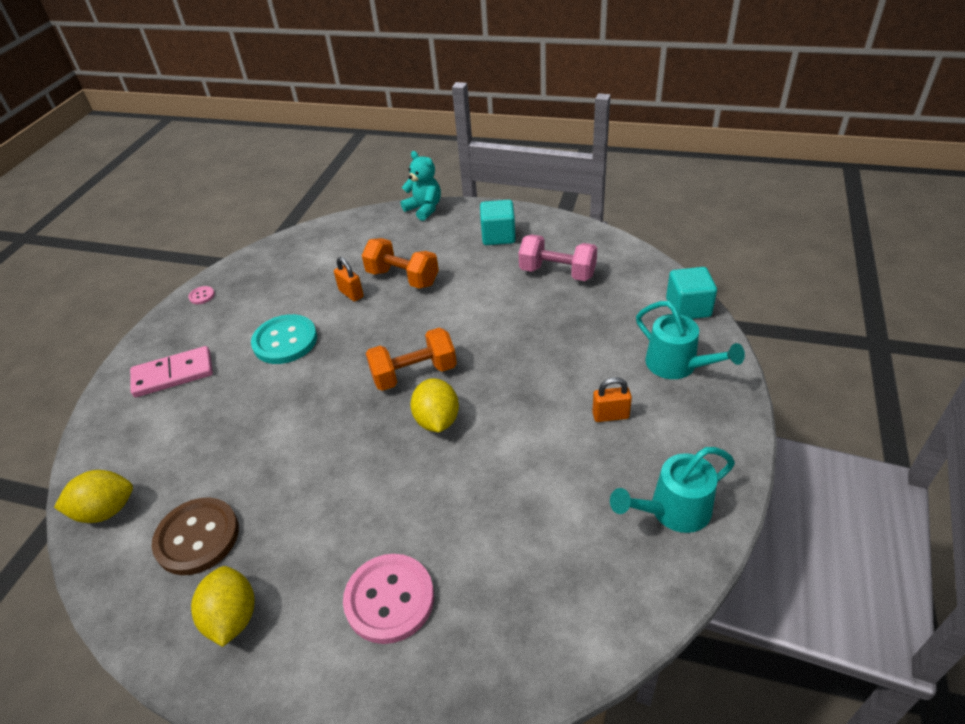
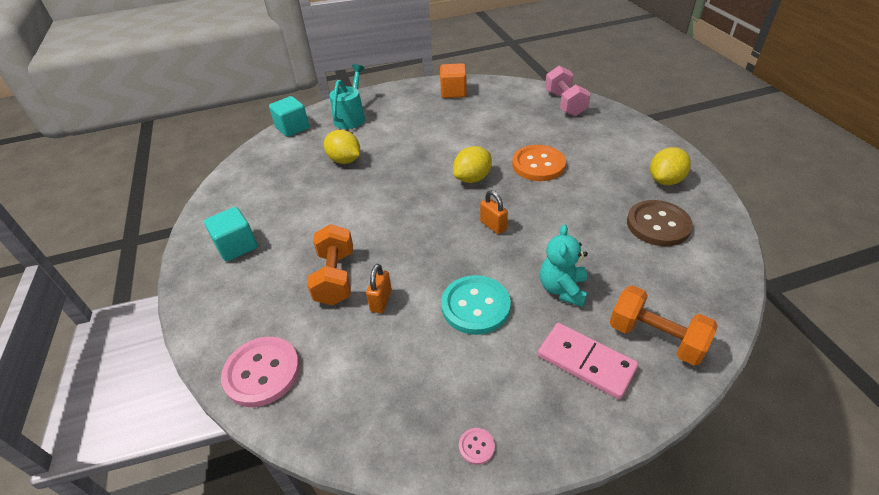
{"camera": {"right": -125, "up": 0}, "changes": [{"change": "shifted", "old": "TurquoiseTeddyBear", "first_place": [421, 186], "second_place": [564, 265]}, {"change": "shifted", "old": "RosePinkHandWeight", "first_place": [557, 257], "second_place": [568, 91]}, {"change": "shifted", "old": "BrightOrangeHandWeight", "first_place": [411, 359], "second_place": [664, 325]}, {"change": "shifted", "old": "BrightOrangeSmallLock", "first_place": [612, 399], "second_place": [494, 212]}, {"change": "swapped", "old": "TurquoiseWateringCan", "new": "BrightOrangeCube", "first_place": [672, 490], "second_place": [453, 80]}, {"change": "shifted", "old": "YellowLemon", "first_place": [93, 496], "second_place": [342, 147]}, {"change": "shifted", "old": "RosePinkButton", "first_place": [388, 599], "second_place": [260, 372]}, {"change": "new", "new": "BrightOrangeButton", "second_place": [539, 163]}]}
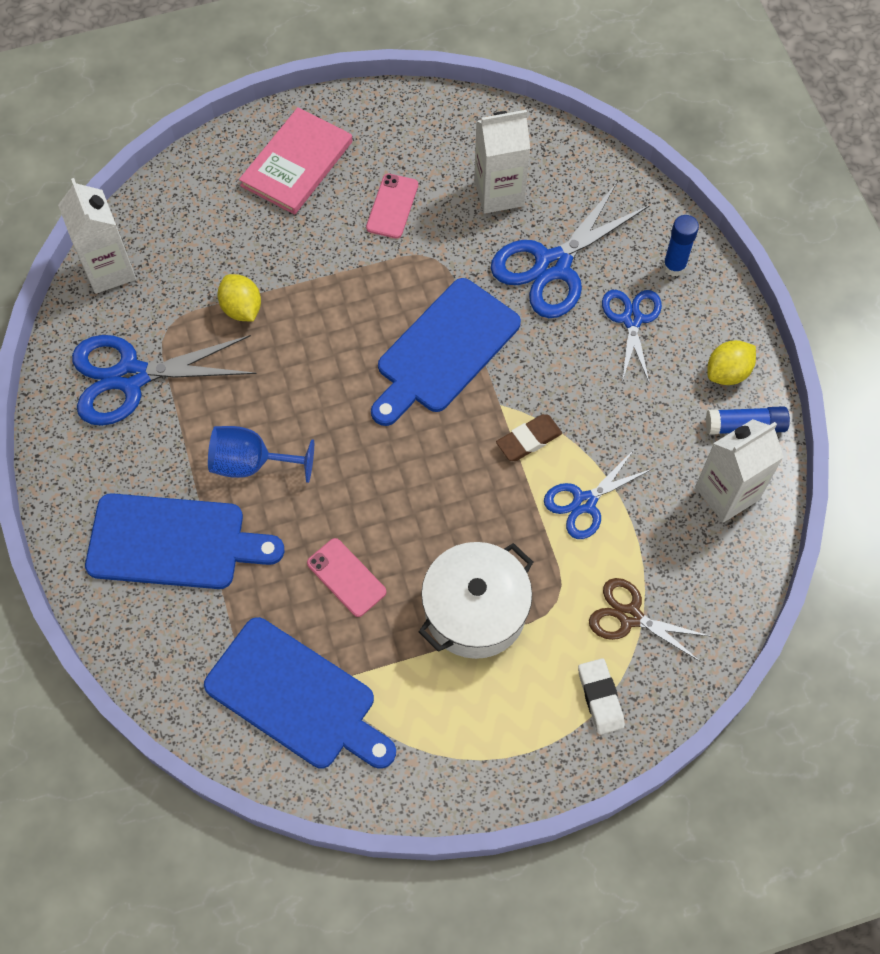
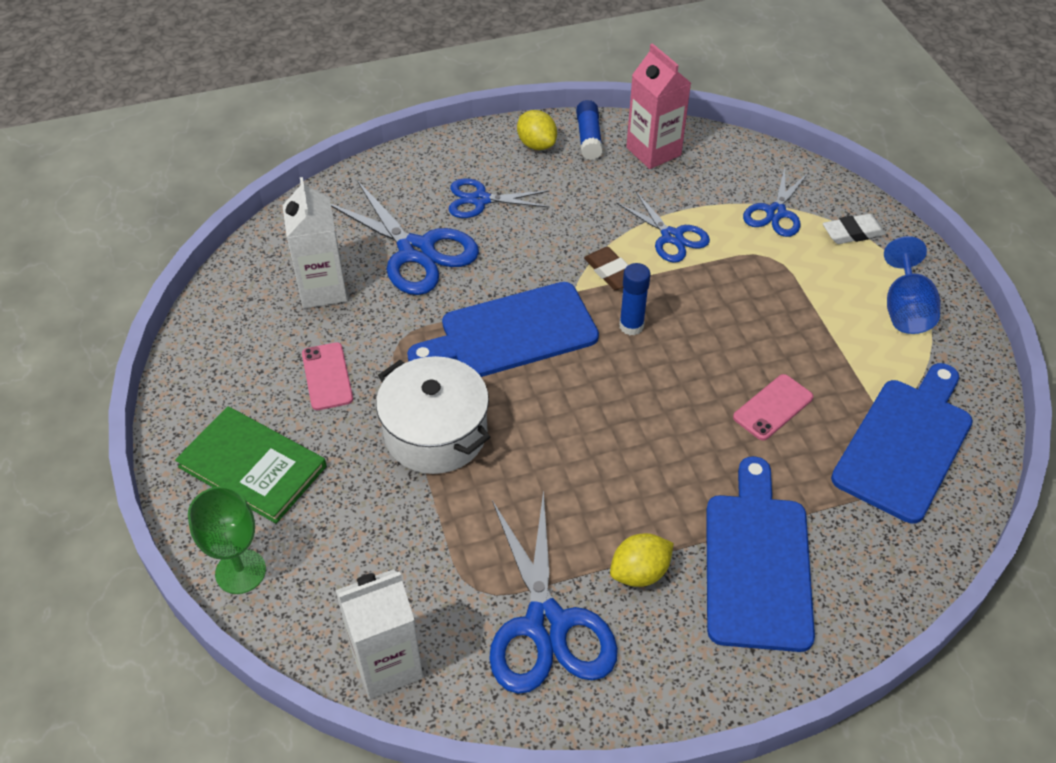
{"camera": {"right": -90, "up": -15}, "changes": [{"change": "repainted", "old": "RosePinkBook", "new": "EmeraldBook", "first_place": [295, 161], "second_place": [251, 465]}, {"change": "rotated", "old": "RosePinkSmartphone", "first_place": [392, 206], "second_place": [327, 376], "degrees": 60}, {"change": "shifted", "old": "BlueGlueStick", "first_place": [681, 245], "second_place": [635, 299]}, {"change": "shifted", "old": "YellowLemon", "first_place": [239, 298], "second_place": [642, 560]}, {"change": "rotated", "old": "BlueBreadBoard", "first_place": [446, 352], "second_place": [503, 329], "degrees": 120}, {"change": "repainted", "old": "SnowWhiteJuiceCarton", "new": "RosePinkJuiceCarton", "first_place": [739, 471], "second_place": [658, 106]}, {"change": "shifted", "old": "BlueChalice", "first_place": [261, 454], "second_place": [912, 285]}, {"change": "shifted", "old": "SnowWhitePot", "first_place": [476, 600], "second_place": [433, 415]}, {"change": "repainted", "old": "DarkBrownScissors", "new": "BlueScissors", "first_place": [649, 620], "second_place": [776, 202]}, {"change": "new", "new": "EmeraldChalice", "second_place": [227, 540]}]}
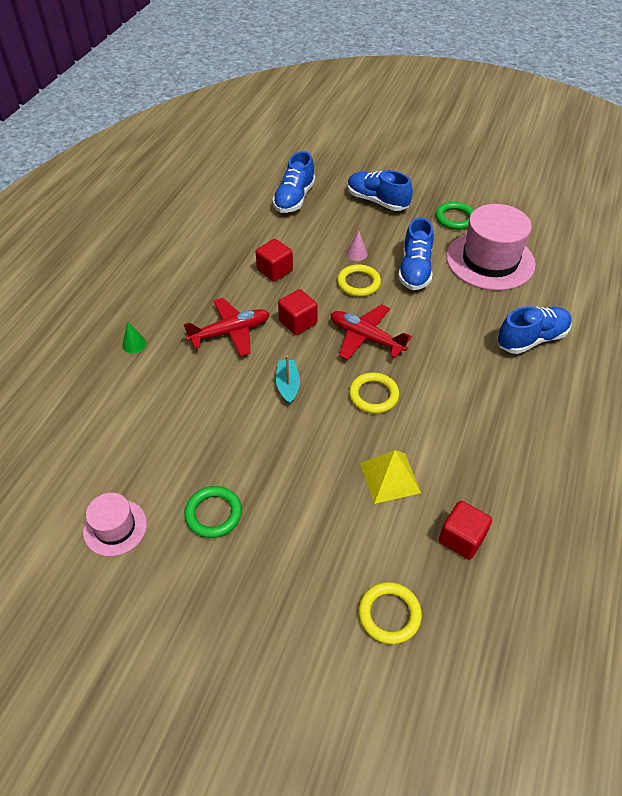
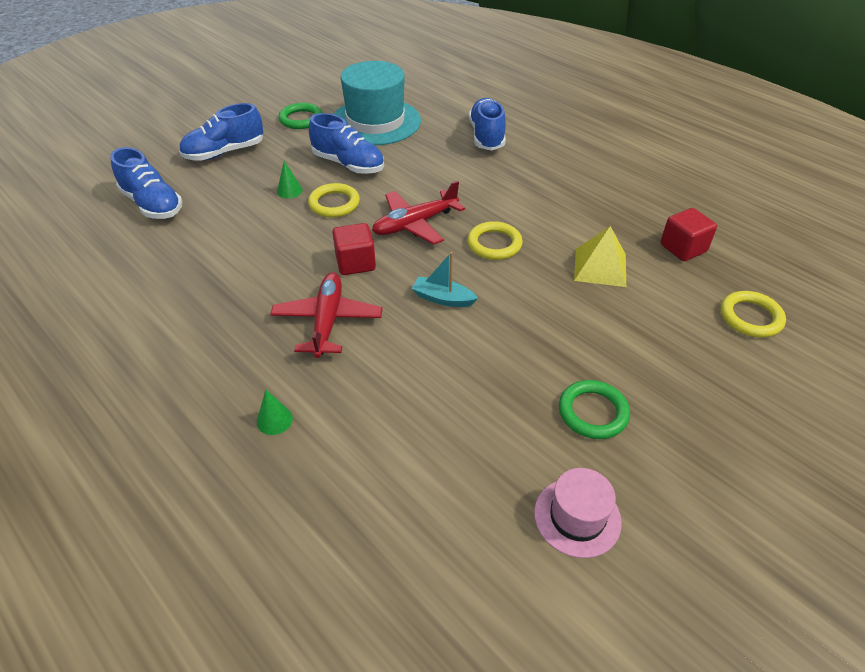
{"camera": {"right": -65, "up": -5}, "changes": [{"change": "repainted", "old": "RosePinkHat", "new": "TurquoiseHat", "first_place": [491, 247], "second_place": [377, 103]}, {"change": "repainted", "old": "RosePinkSolidCone", "new": "EmeraldSolidCone", "first_place": [357, 245], "second_place": [290, 180]}, {"change": "gone", "old": "ScarletCube", "first_place": [274, 260]}]}
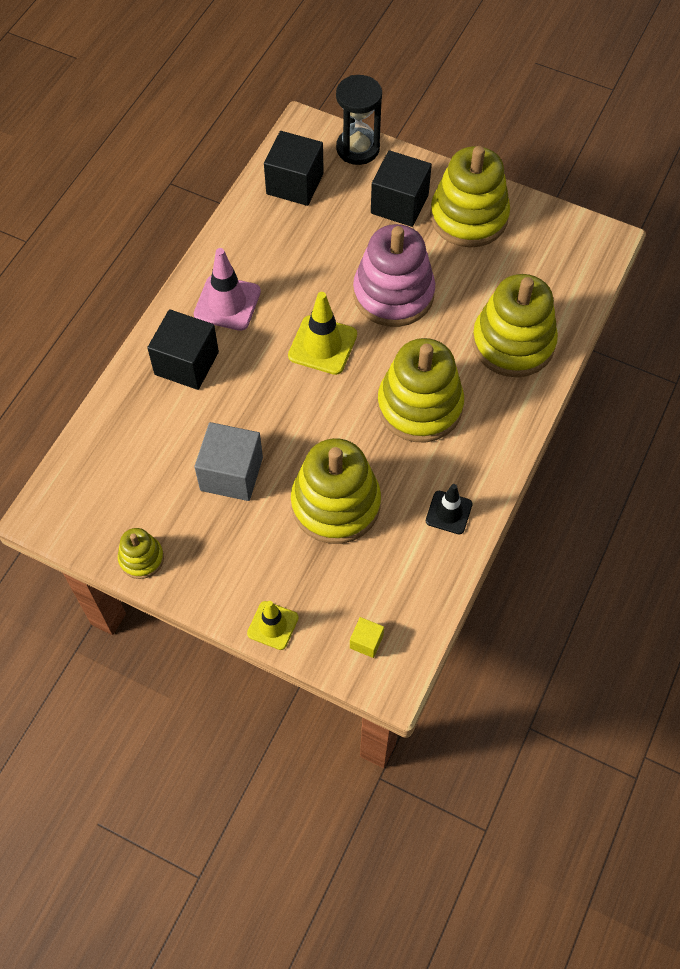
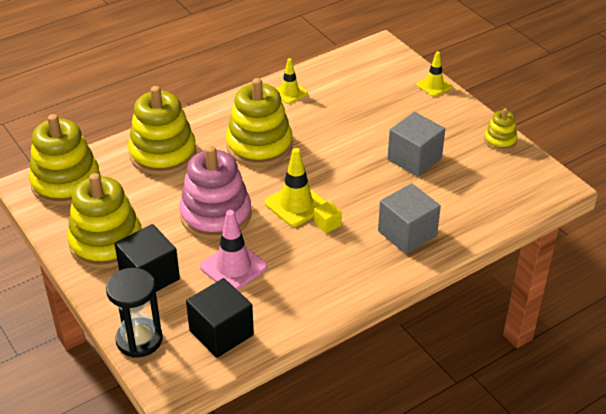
{"camera": {"right": -150, "up": -20}, "changes": [{"change": "shifted", "old": "RosePinkSafetyCone", "first_place": [227, 289], "second_place": [234, 250]}, {"change": "repainted", "old": "EbonyCube", "new": "GreyCube", "first_place": [183, 349], "second_place": [409, 218]}, {"change": "shifted", "old": "YellowStackingRings", "first_place": [336, 491], "second_place": [64, 159]}, {"change": "repainted", "old": "EbonySafetyCone", "new": "YellowSafetyCone", "first_place": [449, 509], "second_place": [292, 81]}, {"change": "shifted", "old": "YellowCube", "first_place": [367, 637], "second_place": [328, 217]}]}
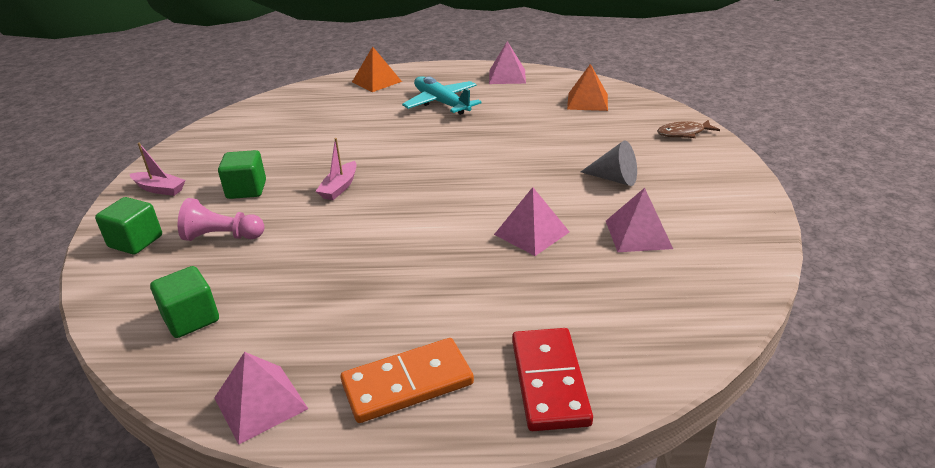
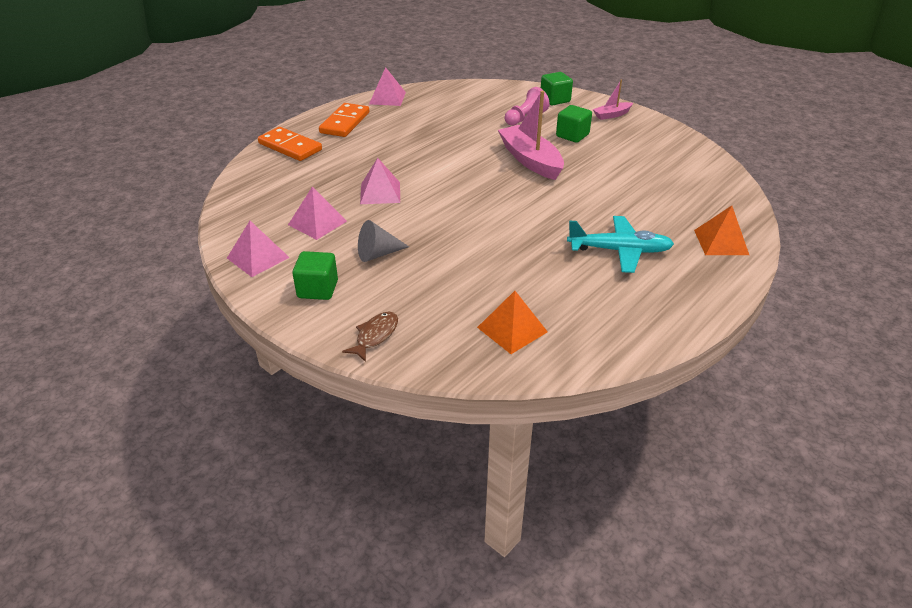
{"camera": {"right": 130, "up": 5}, "changes": [{"change": "shifted", "old": "RosePinkPyramidShape", "first_place": [507, 62], "second_place": [258, 249]}, {"change": "scaled", "old": "RosePinkBoat", "first_place": [336, 169], "second_place": [531, 135], "factor": 1.93}, {"change": "shifted", "old": "EmeraldCube", "first_place": [184, 302], "second_place": [315, 275]}, {"change": "repainted", "old": "ScarletDominoPiece", "new": "BrightOrangeDominoPiece", "first_place": [552, 379], "second_place": [290, 144]}]}
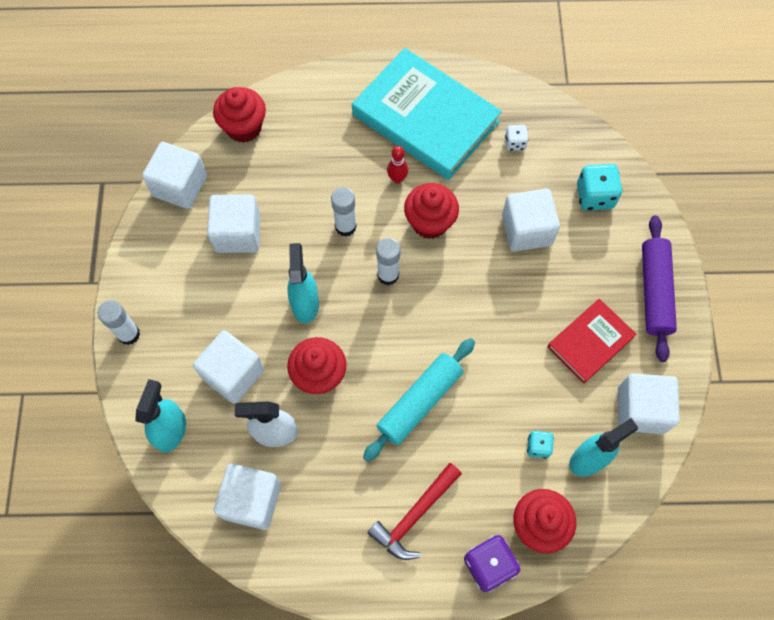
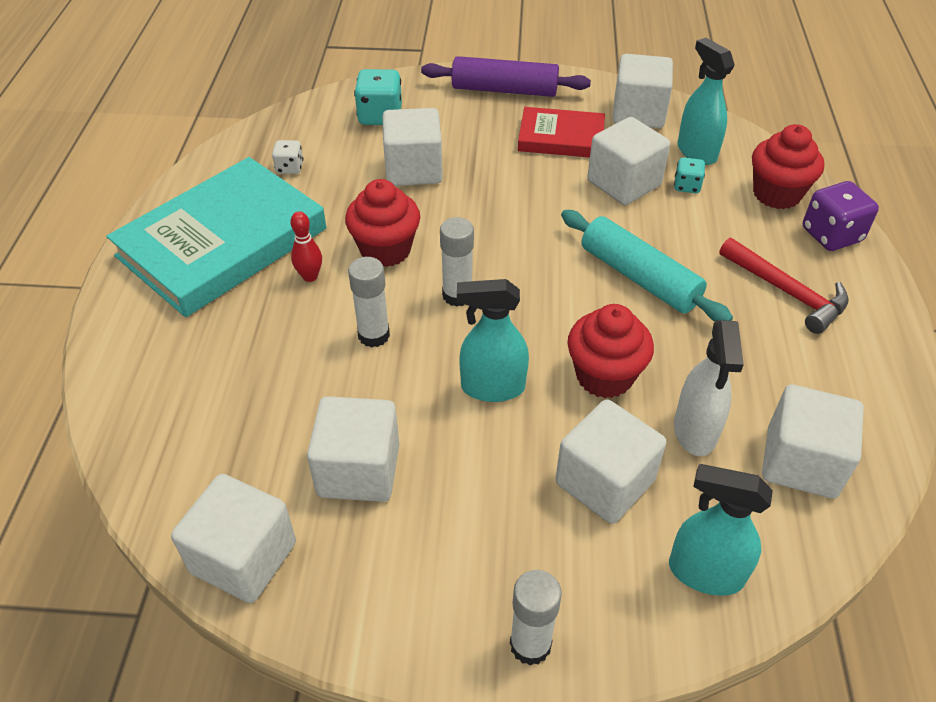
{"camera": {"right": -85, "up": -20}, "changes": [{"change": "gone", "old": "ScarletFairyCake", "first_place": [239, 115]}, {"change": "rotated", "old": "ScarletBook", "first_place": [591, 341], "second_place": [561, 132], "degrees": -45}, {"change": "new", "new": "SnowWhiteCube", "second_place": [628, 161]}]}
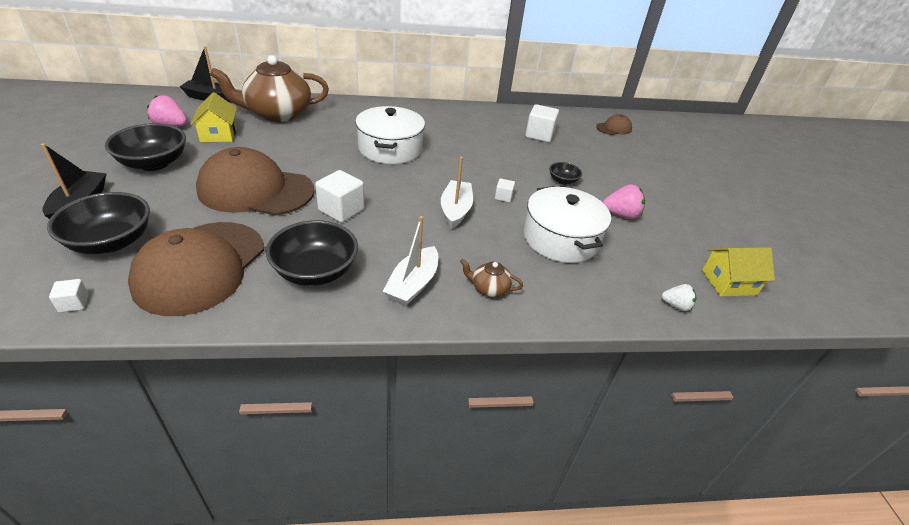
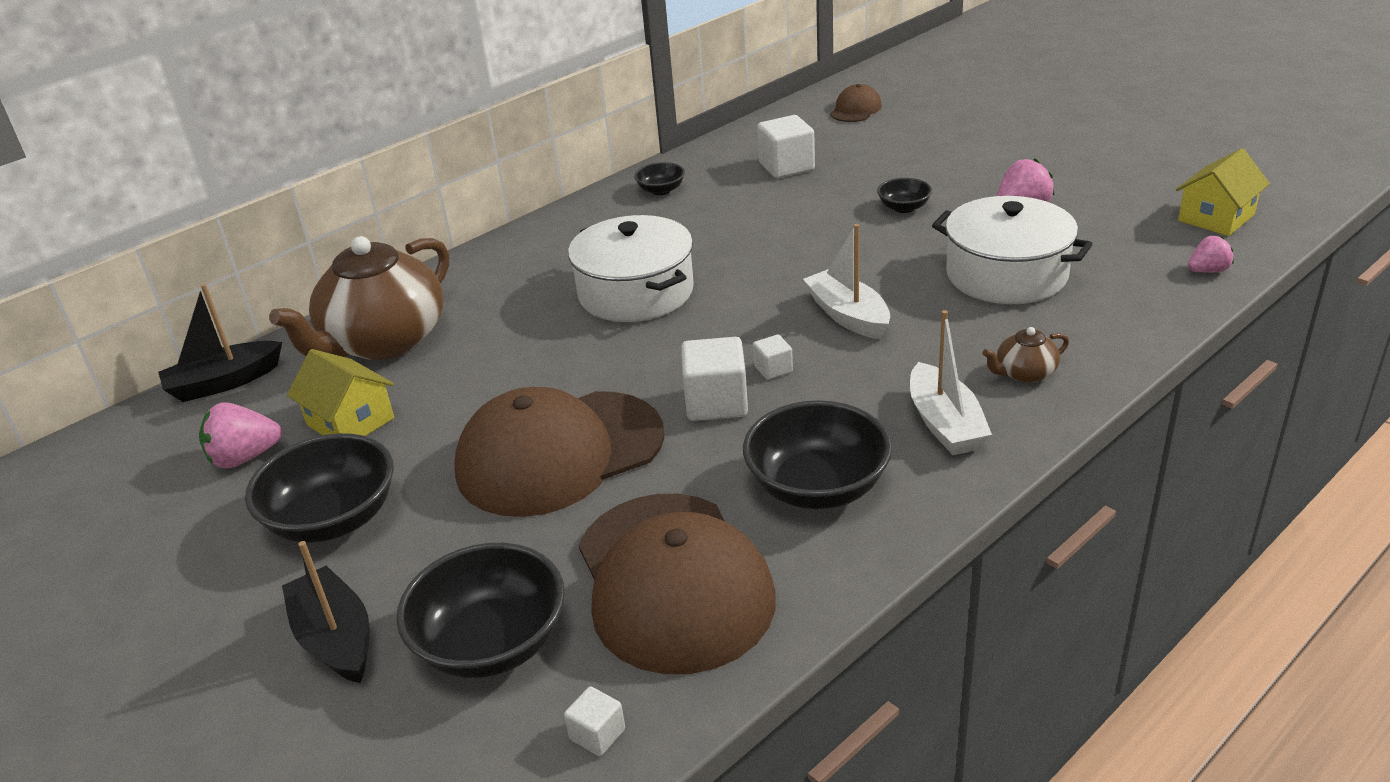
{"camera": {"right": -30, "up": -5}, "changes": [{"change": "shifted", "old": "SnowWhiteCube", "first_place": [505, 190], "second_place": [773, 357]}, {"change": "repainted", "old": "SnowWhiteBerry", "new": "RosePinkBerry", "first_place": [679, 297], "second_place": [1211, 254]}, {"change": "new", "new": "EbonyDeepDish", "second_place": [659, 178]}]}
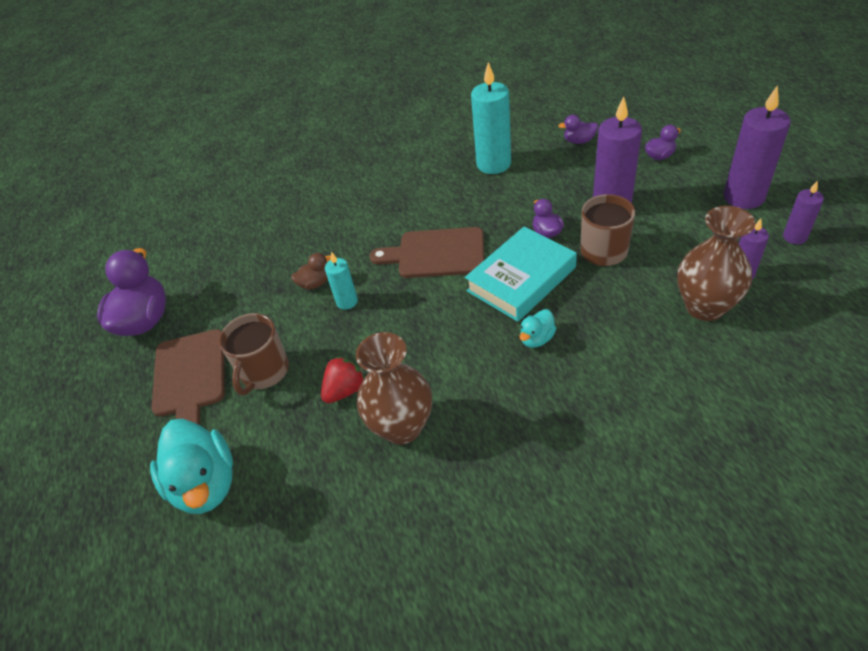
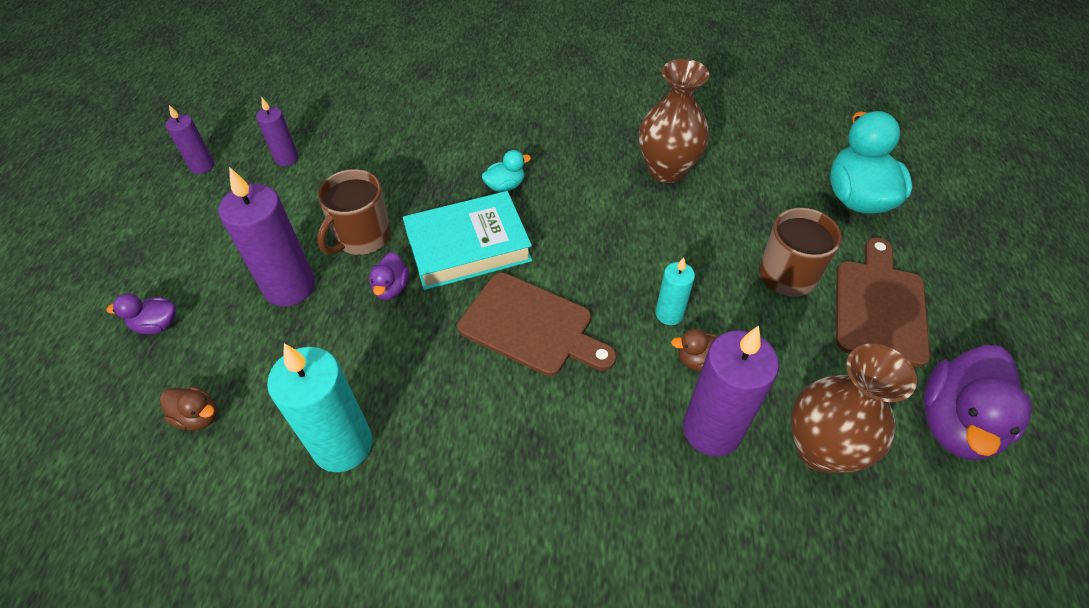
{"camera": {"right": -160, "up": 5}, "changes": [{"change": "shifted", "old": "PurpleCandle", "first_place": [757, 147], "second_place": [731, 391]}, {"change": "repainted", "old": "PurpleDuck", "new": "DarkBrownDuck", "first_place": [578, 129], "second_place": [188, 408]}, {"change": "shifted", "old": "DarkBrownFlowerVase", "first_place": [716, 263], "second_place": [854, 408]}, {"change": "gone", "old": "ScarletBerry", "first_place": [343, 380]}]}
